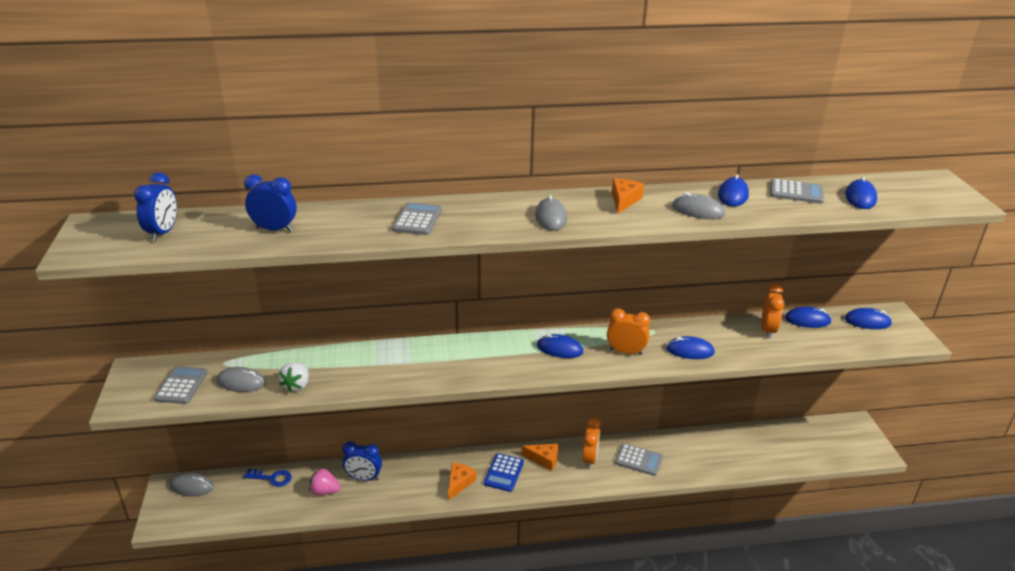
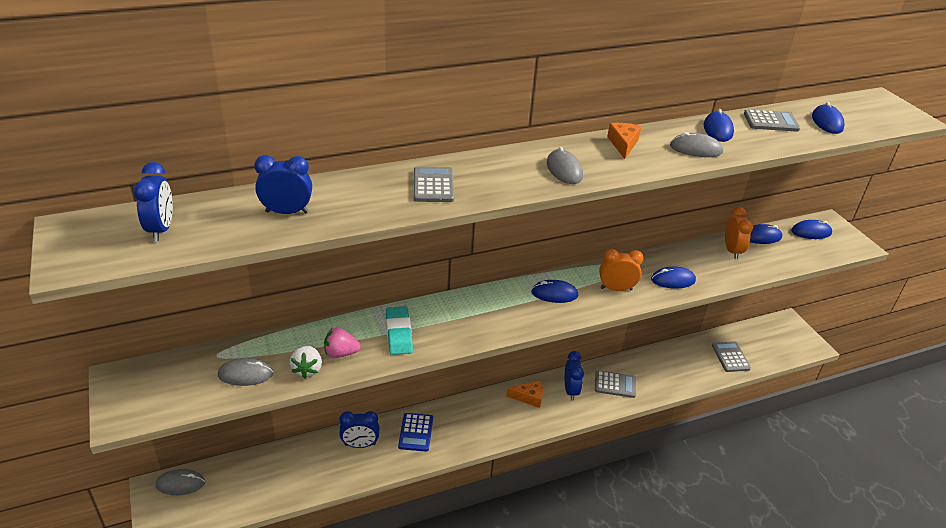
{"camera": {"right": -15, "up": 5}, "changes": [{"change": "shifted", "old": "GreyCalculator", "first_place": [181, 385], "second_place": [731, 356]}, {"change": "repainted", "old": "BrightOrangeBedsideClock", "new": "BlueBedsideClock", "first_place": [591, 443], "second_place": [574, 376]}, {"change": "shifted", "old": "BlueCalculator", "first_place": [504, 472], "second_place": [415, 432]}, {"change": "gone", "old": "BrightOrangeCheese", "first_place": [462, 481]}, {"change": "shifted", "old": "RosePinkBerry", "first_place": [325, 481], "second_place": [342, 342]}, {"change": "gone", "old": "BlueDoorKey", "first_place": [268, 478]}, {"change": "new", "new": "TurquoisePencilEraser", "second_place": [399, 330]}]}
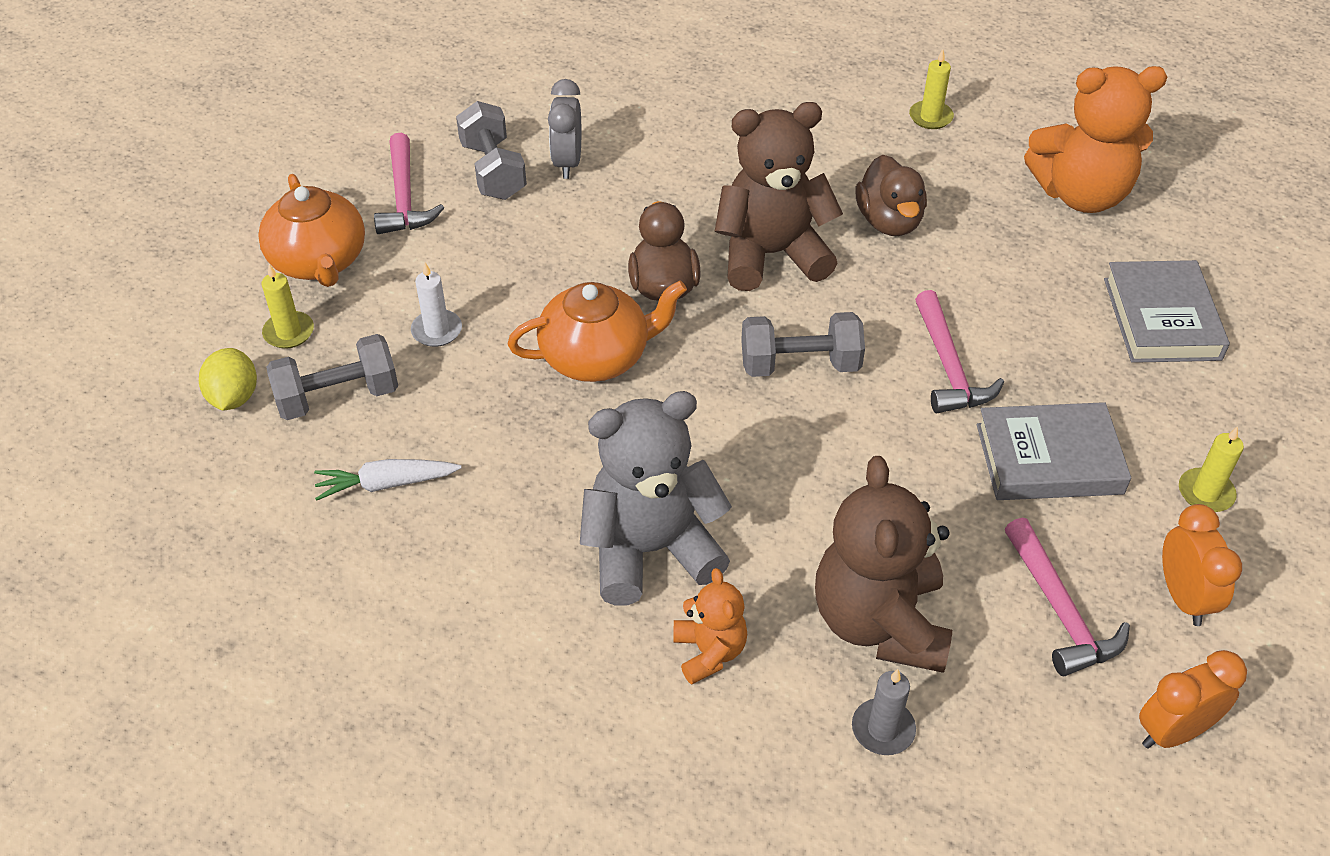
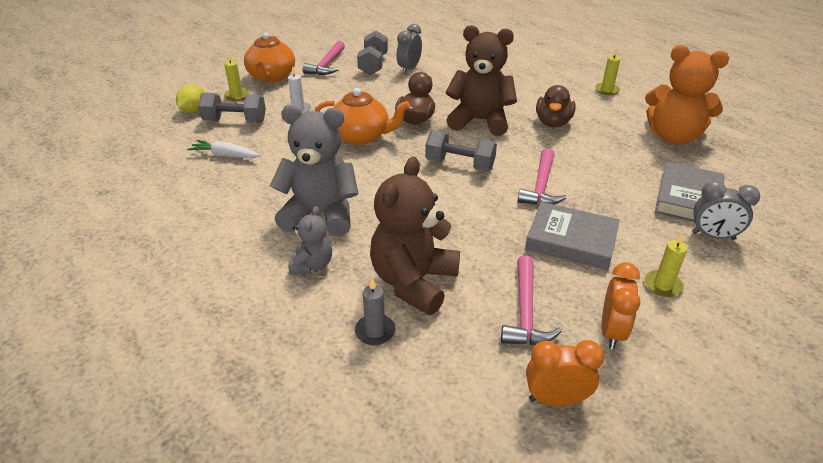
{"camera": {"right": 25, "up": -10}, "changes": [{"change": "repainted", "old": "BrightOrangeTeddyBear", "new": "GreyTeddyBear", "first_place": [710, 626], "second_place": [310, 240]}, {"change": "new", "new": "GreyBedsideClock", "second_place": [726, 210]}]}
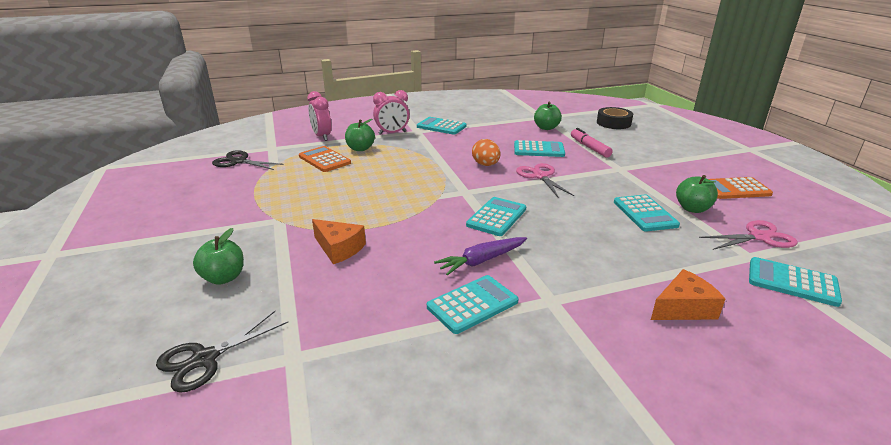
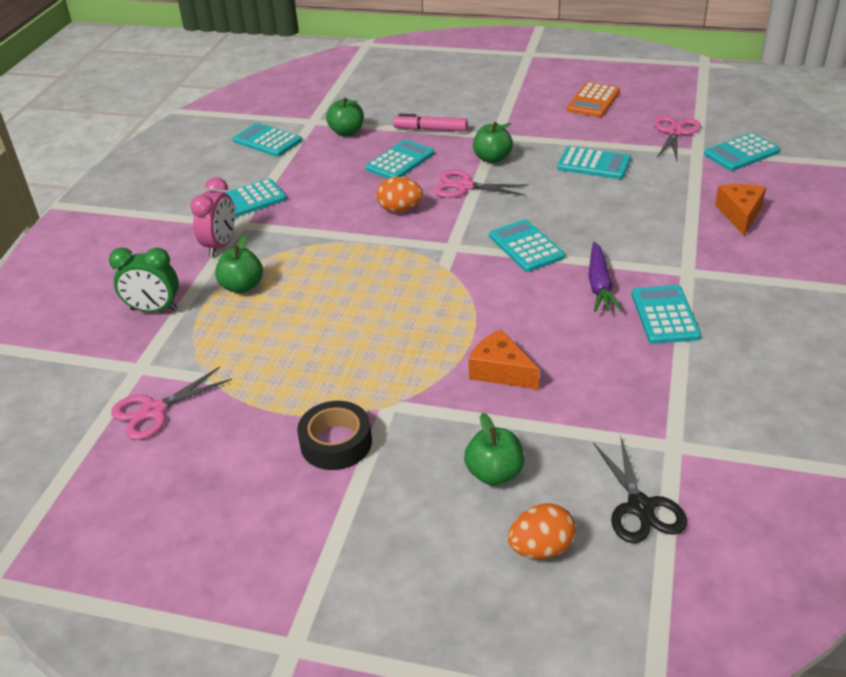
{"camera": {"right": -55, "up": 10}, "changes": [{"change": "repainted", "old": "RosePinkBedsideClock", "new": "EmeraldBedsideClock", "first_place": [319, 116], "second_place": [144, 279]}, {"change": "shifted", "old": "EbonyRollOfTape", "first_place": [615, 118], "second_place": [334, 435]}, {"change": "gone", "old": "BrightOrangeCalculator", "first_place": [325, 159]}, {"change": "repainted", "old": "EbonyScissors", "new": "RosePinkScissors", "first_place": [248, 160], "second_place": [171, 403]}, {"change": "shifted", "old": "EmeraldToyApple", "first_place": [697, 194], "second_place": [493, 142]}, {"change": "rotated", "old": "BrightOrangeCheese", "first_place": [339, 241], "second_place": [503, 359], "degrees": -120}, {"change": "new", "new": "TurquoiseCalculator", "second_place": [267, 140]}, {"change": "new", "new": "BrightOrangeToyEgg", "second_place": [542, 531]}]}
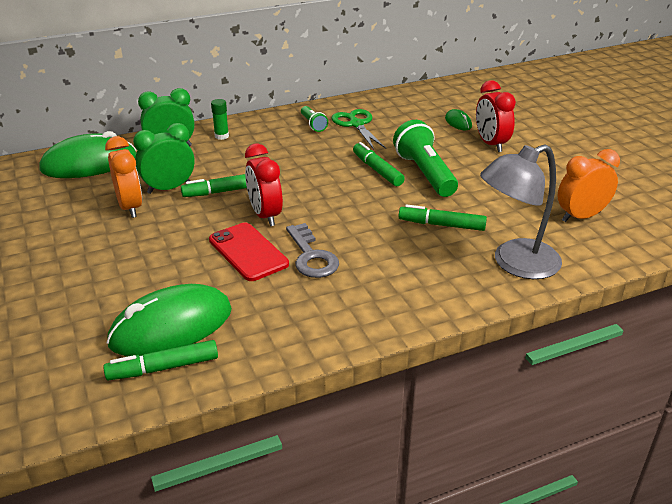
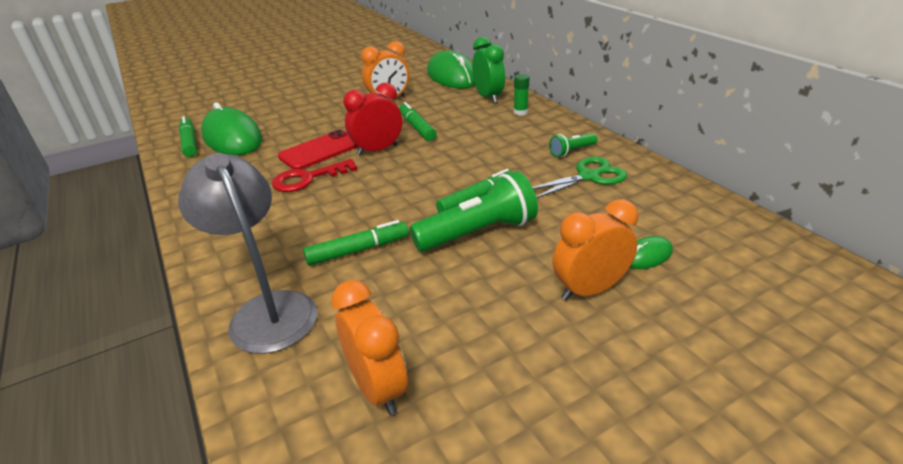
{"camera": {"right": 85, "up": 0}, "changes": [{"change": "repainted", "old": "ScarletBedsideClock", "new": "BrightOrangeBedsideClock", "first_place": [496, 116], "second_place": [595, 249]}, {"change": "gone", "old": "EmeraldBedsideClock", "first_place": [164, 158]}, {"change": "rotated", "old": "EmeraldMarker", "first_place": [443, 217], "second_place": [356, 243], "degrees": 60}, {"change": "repainted", "old": "GreyDoorKey", "new": "ScarletDoorKey", "first_place": [312, 250], "second_place": [315, 175]}]}
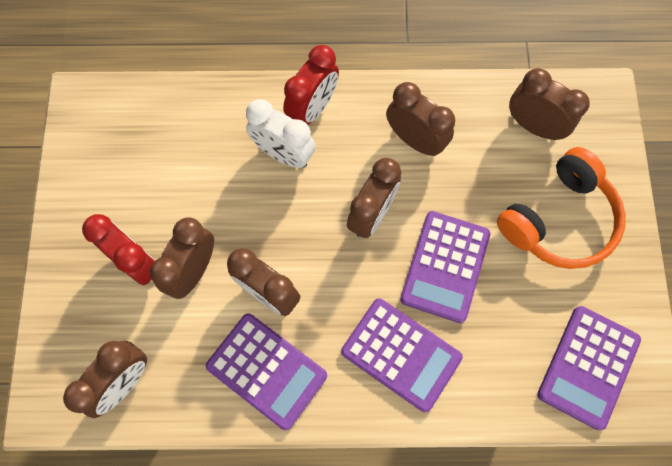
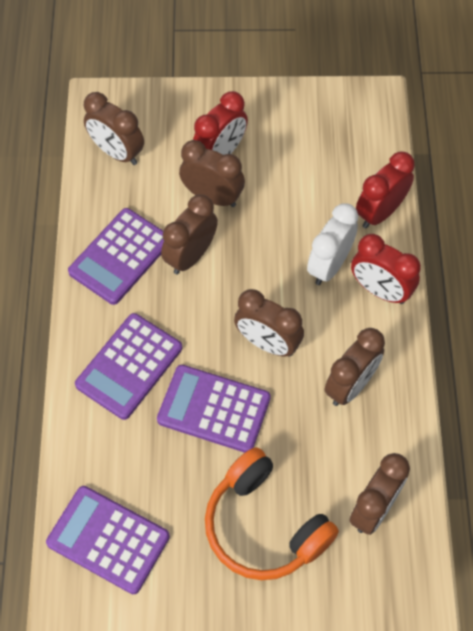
{"camera": {"right": 90, "up": -10}, "changes": [{"change": "new", "new": "ScarletBedsideClock", "second_place": [385, 190]}]}
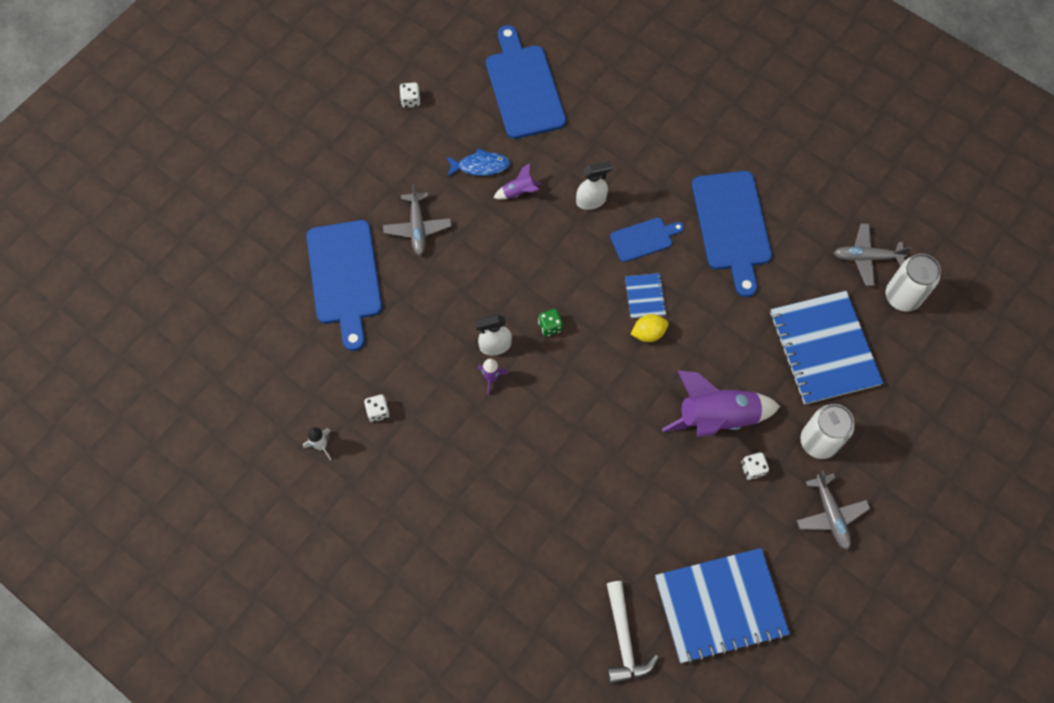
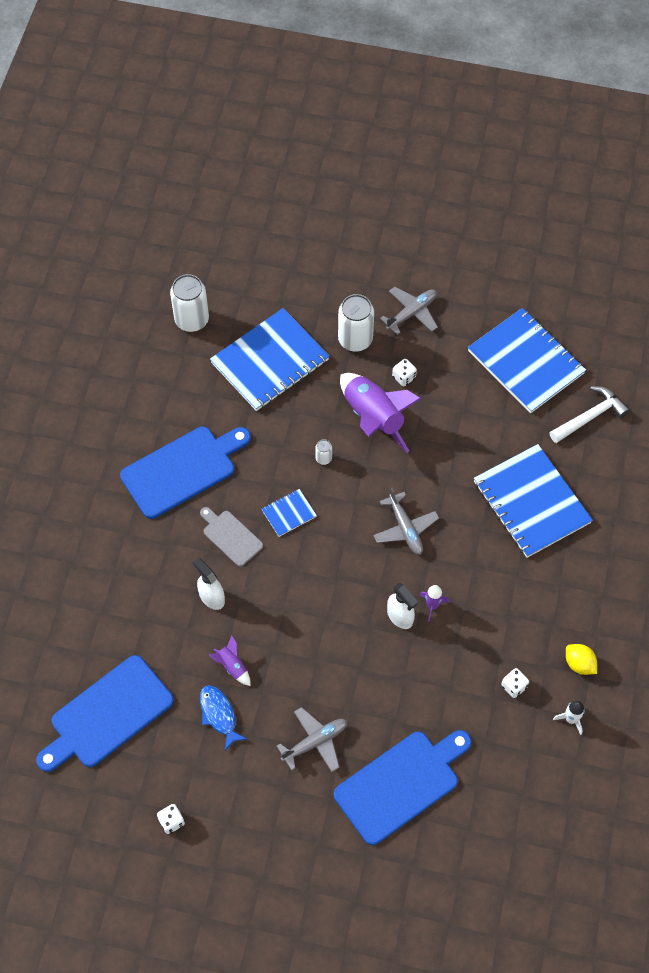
{"camera": {"right": -115, "up": -5}, "changes": [{"change": "repainted", "old": "BlueBreadBoard", "new": "GreyBreadBoard", "first_place": [647, 240], "second_place": [231, 537]}, {"change": "shifted", "old": "GreyPlane", "first_place": [872, 255], "second_place": [406, 521]}, {"change": "gone", "old": "EmeraldGameDie", "first_place": [550, 323]}, {"change": "shifted", "old": "YellowLemon", "first_place": [649, 328], "second_place": [581, 659]}, {"change": "new", "new": "SnowWhiteTin", "second_place": [323, 452]}, {"change": "new", "new": "BlueNotepad", "second_place": [533, 501]}]}
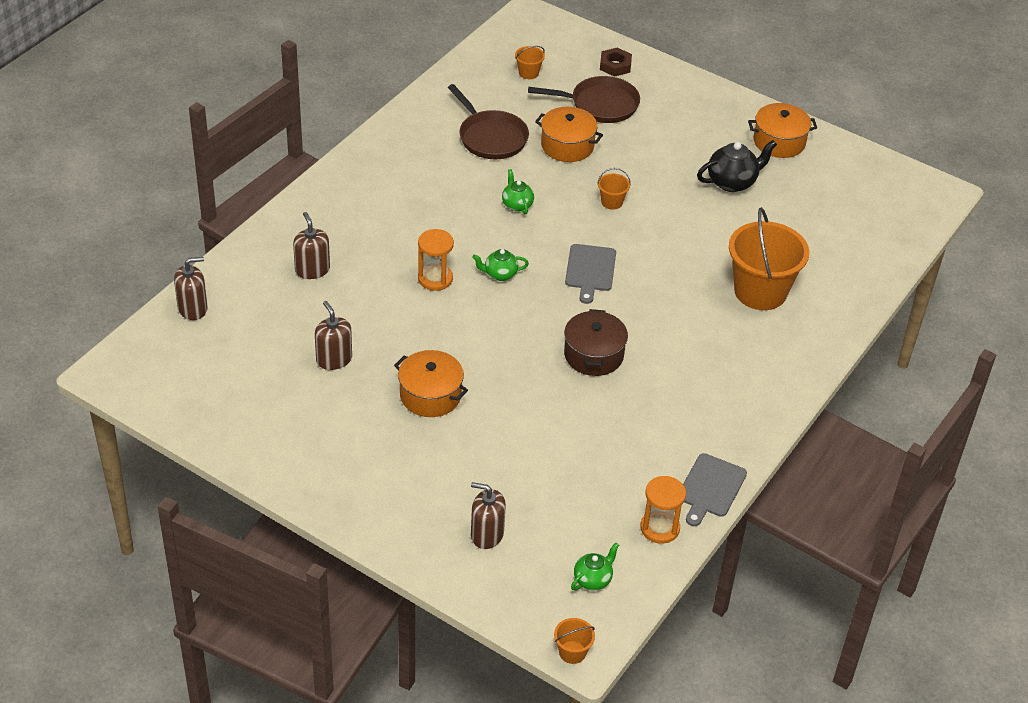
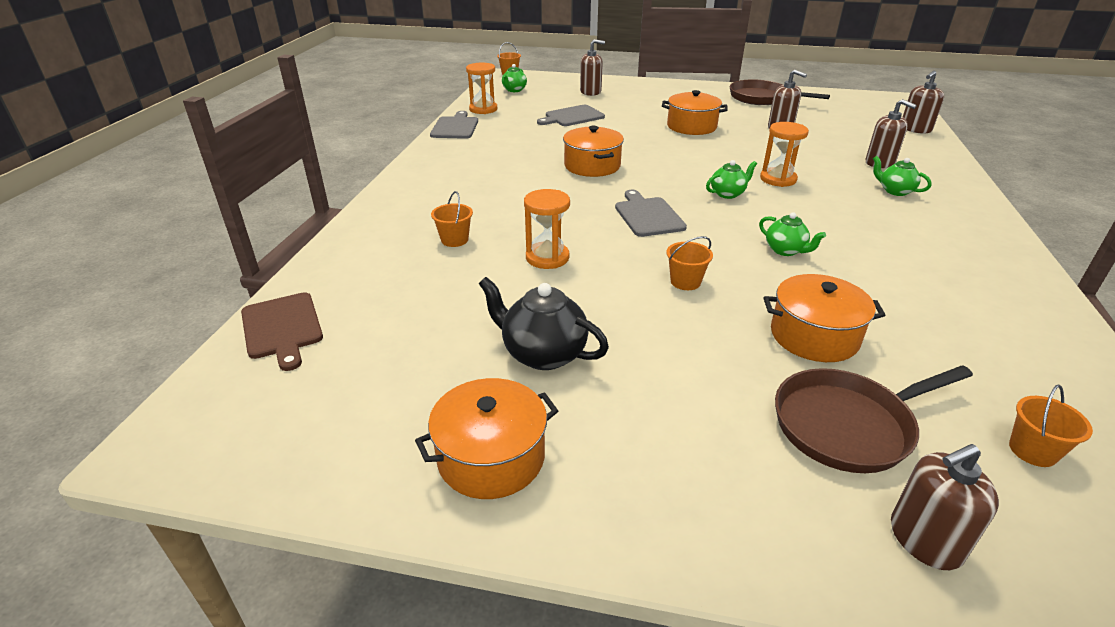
{"camera": {"right": 160, "up": -10}, "changes": [{"change": "swapped", "old": "DarkBrownHexagonNut", "new": "DarkBrownSoapPump", "first_place": [616, 62], "second_place": [945, 507]}, {"change": "shifted", "old": "DarkBrownPan", "first_place": [488, 121], "second_place": [780, 92]}, {"change": "rotated", "old": "EbonyTeaPot", "first_place": [737, 166], "second_place": [544, 323], "degrees": 75}, {"change": "scaled", "old": "BrightOrangeSandBucket", "first_place": [769, 258], "second_place": [452, 219], "factor": 0.43}, {"change": "repainted", "old": "DarkBrownPot", "new": "BrightOrangePot", "first_place": [596, 342], "second_place": [593, 151]}, {"change": "new", "new": "GreyBreadBoard", "second_place": [571, 115]}, {"change": "new", "new": "EmeraldTeaPot", "second_place": [902, 176]}, {"change": "new", "new": "BrightOrangeHourglass", "second_place": [547, 229]}, {"change": "new", "new": "DarkBrownBreadBoard", "second_place": [282, 331]}]}
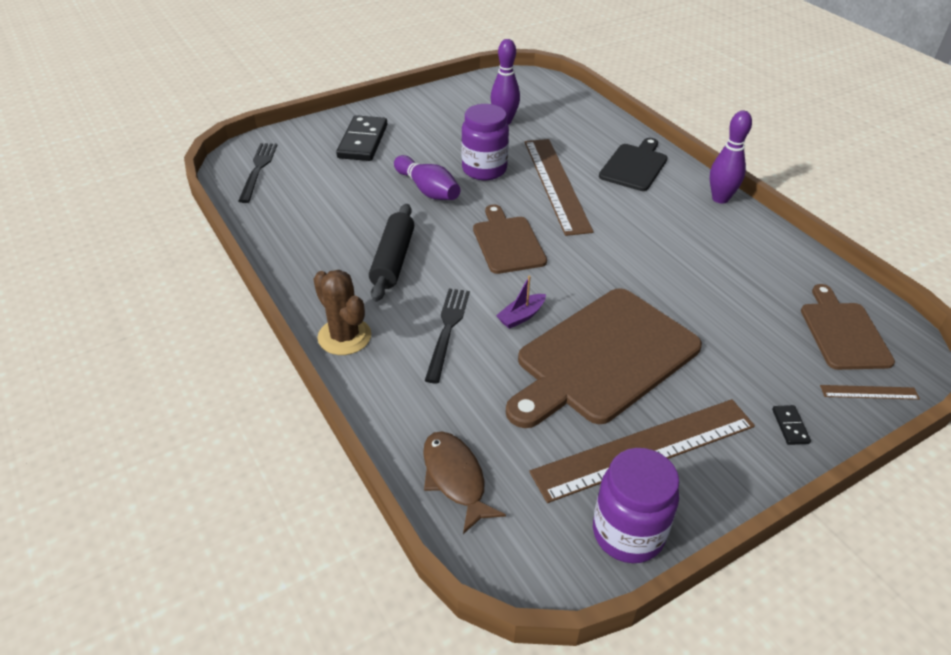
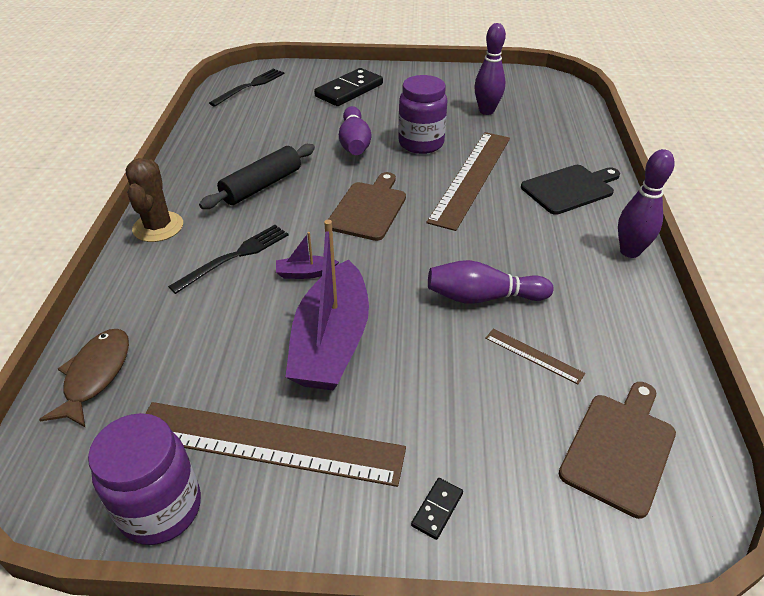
{"camera": {"right": 35, "up": 0}, "changes": [{"change": "swapped", "old": "DarkBrownBreadBoard", "new": "PurpleBoat", "first_place": [604, 358], "second_place": [327, 305]}, {"change": "shifted", "old": "DarkBrownStraightedge", "first_place": [870, 392], "second_place": [535, 356]}, {"change": "new", "new": "PurpleTenpin", "second_place": [490, 282]}]}
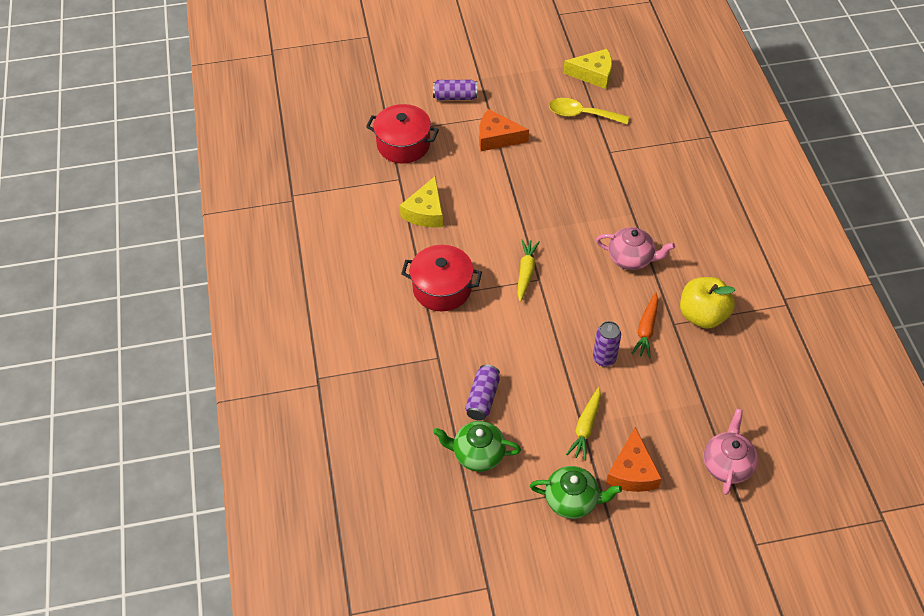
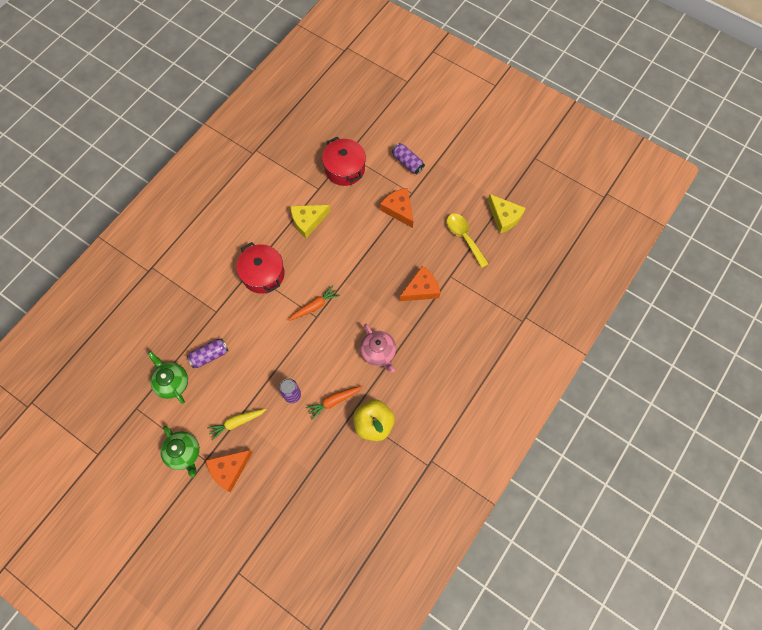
{"camera": {"right": 45, "up": 15}, "changes": [{"change": "repainted", "old": "YellowToyCarrot", "new": "BrightOrangeToyCarrot", "first_place": [528, 270], "second_place": [314, 303]}, {"change": "gone", "old": "RosePinkTeaPot", "first_place": [731, 452]}, {"change": "new", "new": "BrightOrangeCheese", "second_place": [420, 283]}]}
